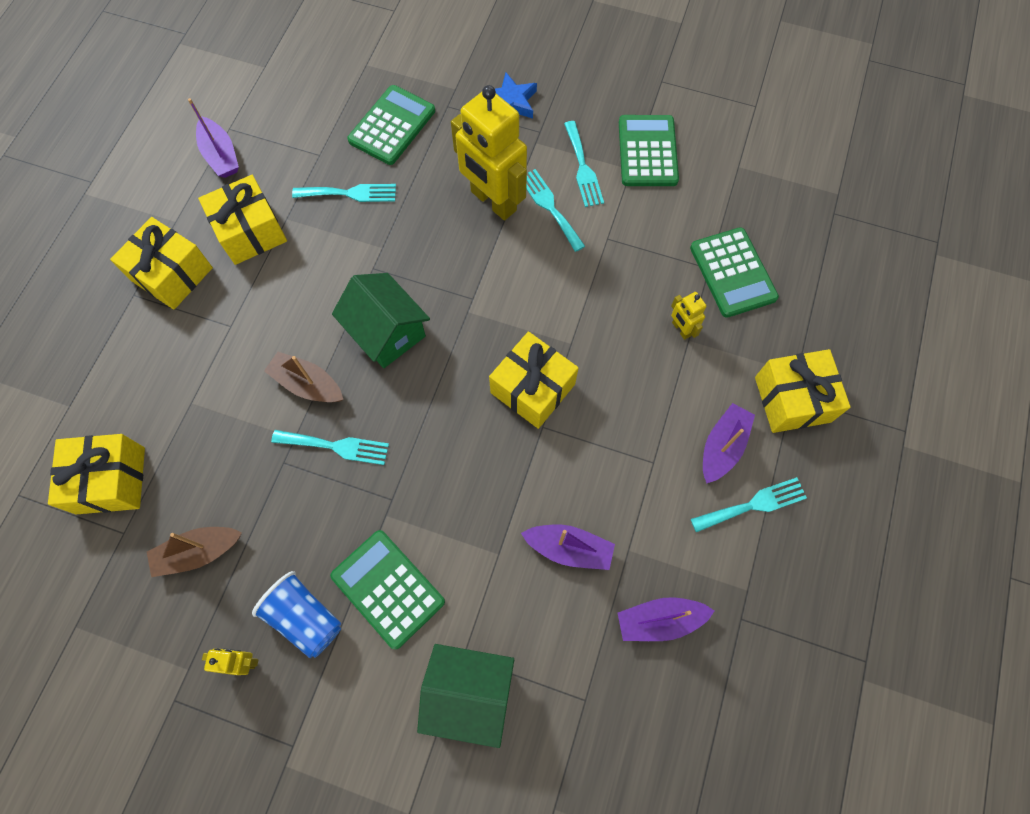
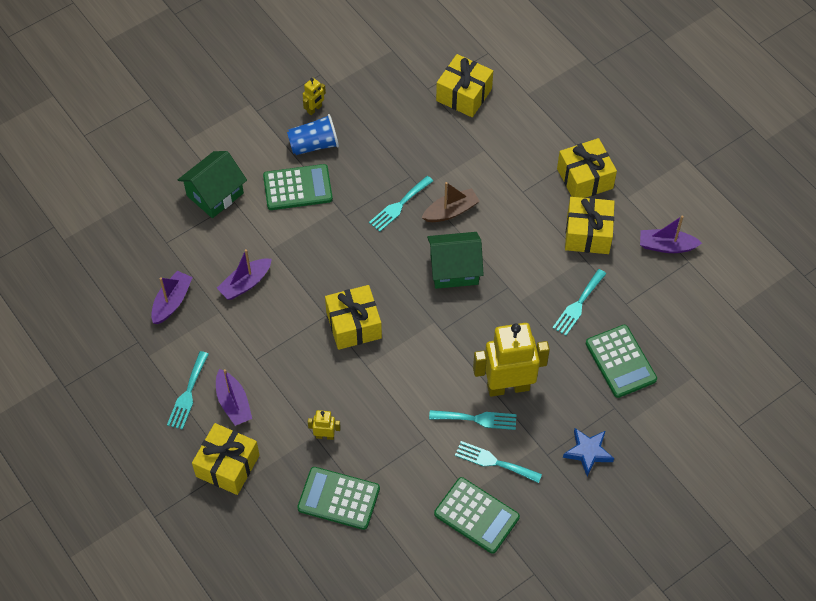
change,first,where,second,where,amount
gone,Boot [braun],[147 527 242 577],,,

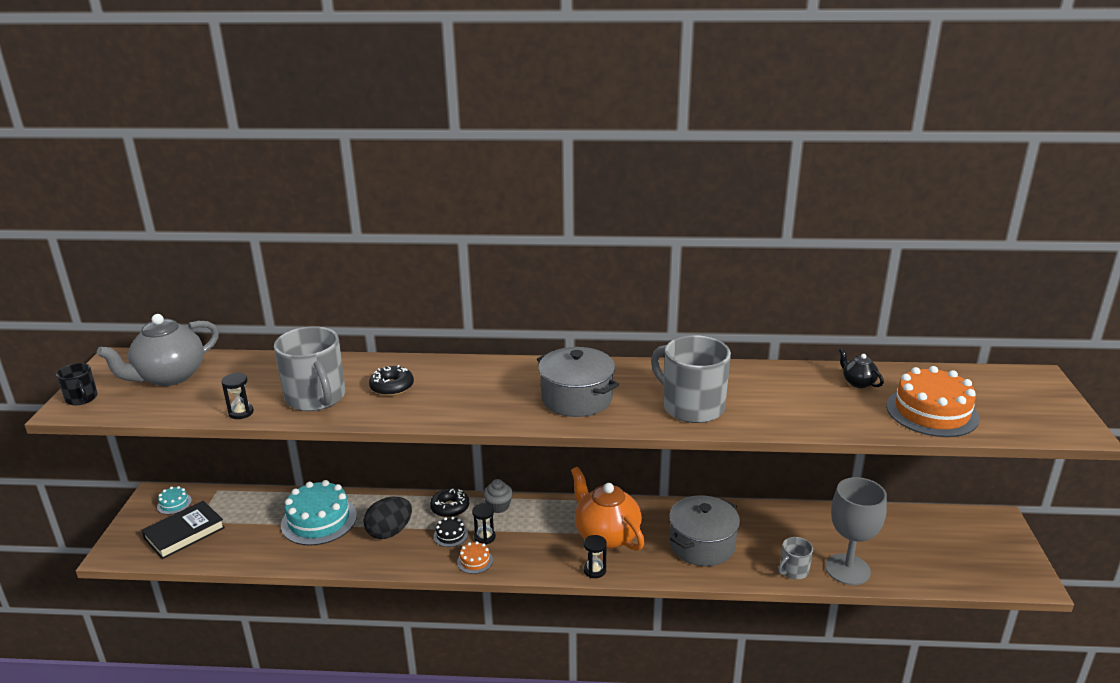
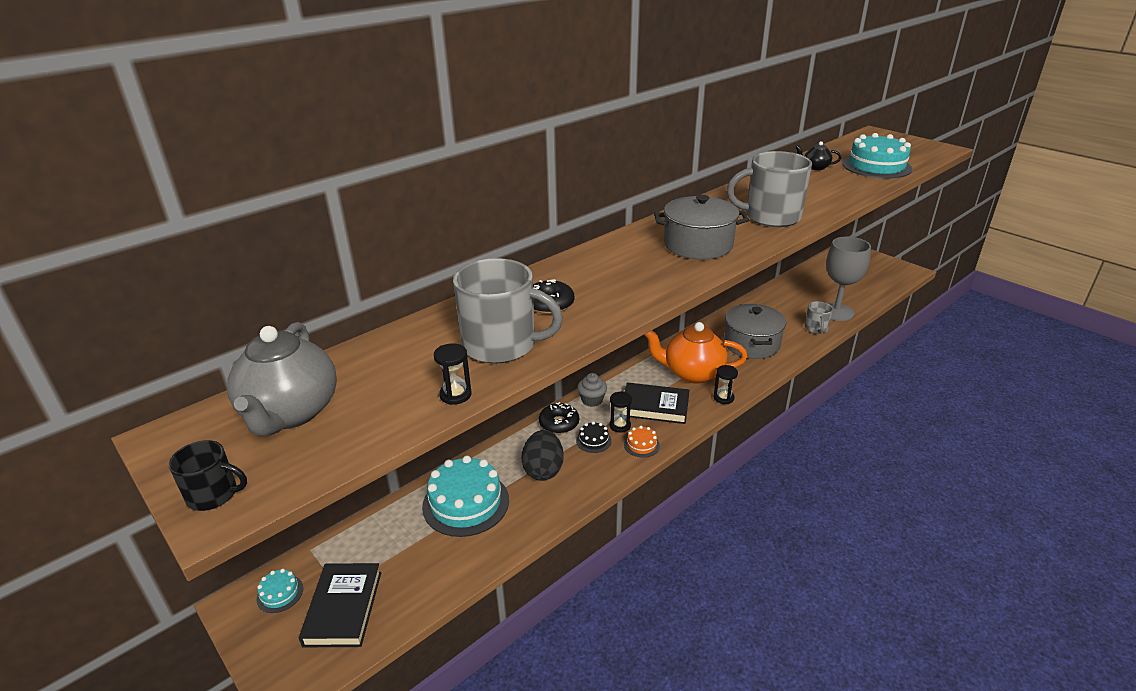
change,first,where,second,where,amount
repainted,Kuchen [orange],[886 366 979 437],Kuchen [türkis],[842 133 912 179],
new,,,Buch [schwarz],[622 382 690 424],

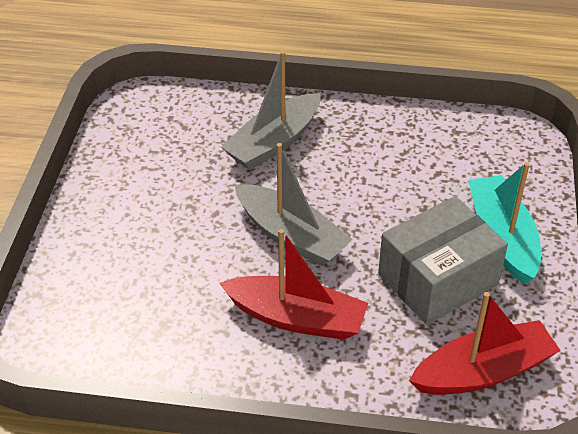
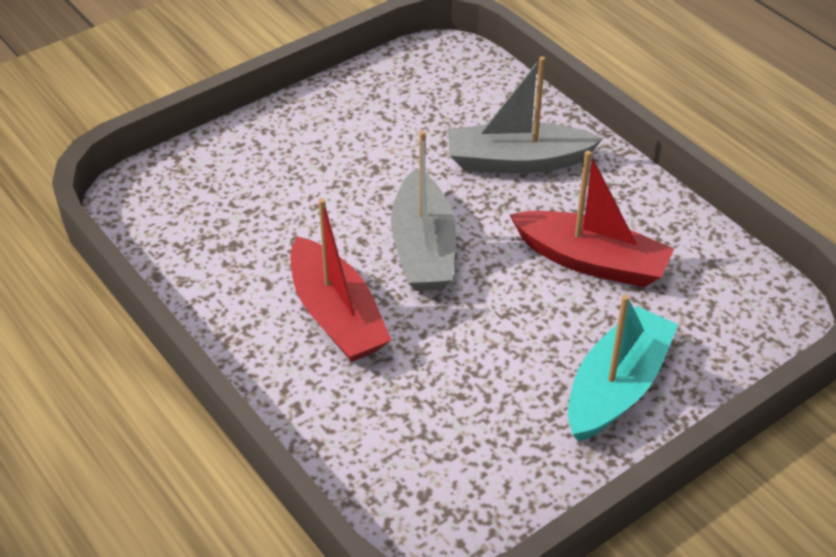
change,first,where,second,where,amount
gone,Schachtel [grau],[378 196 508 325],,,
shifted,Boot [rot],[409 292 561 395],,[510 150 674 287],

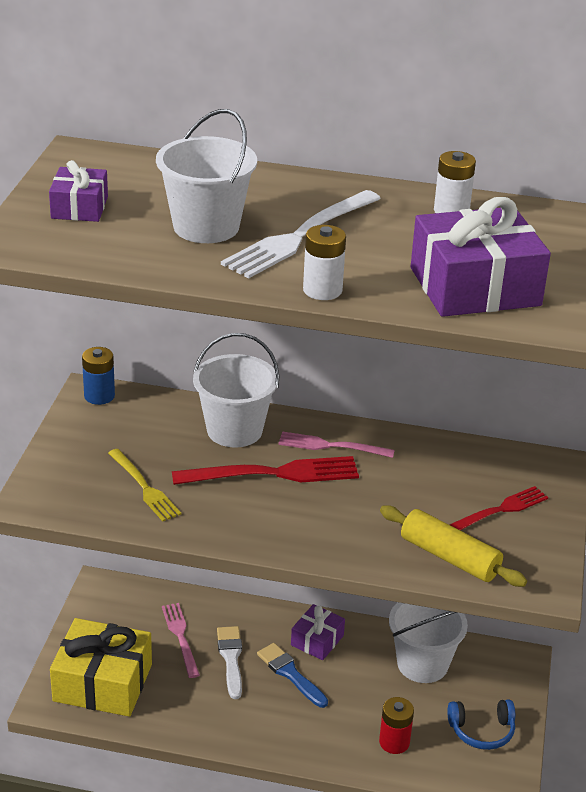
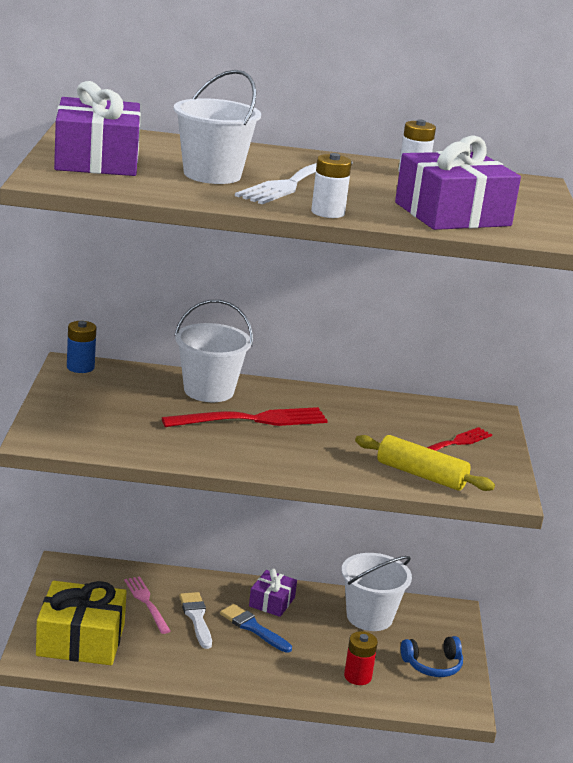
change,first,where,second,where,amount
scaled,Geschenk [lila],[49 160 108 222],,[54 81 141 176],x1.86
gone,Gabel [rosa],[278 431 395 458],,,
gone,Gabel [gelb],[108 449 181 521],,,

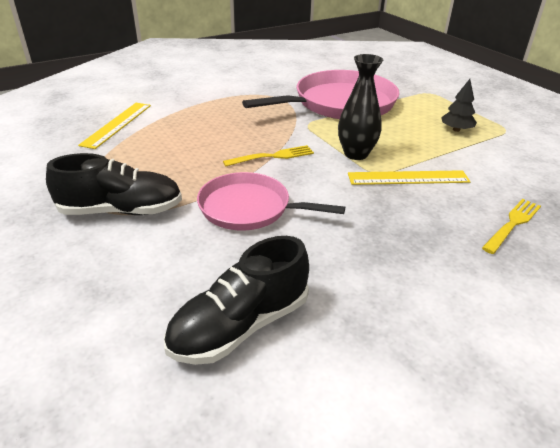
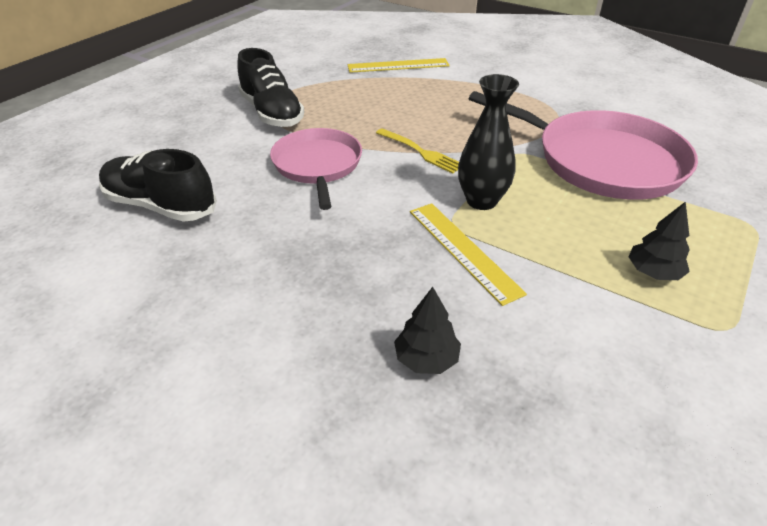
change,first,where,second,where,amount
swapped,Gabel [gelb],[482 199 541 254],Baum [schwarz],[394 287 461 374],

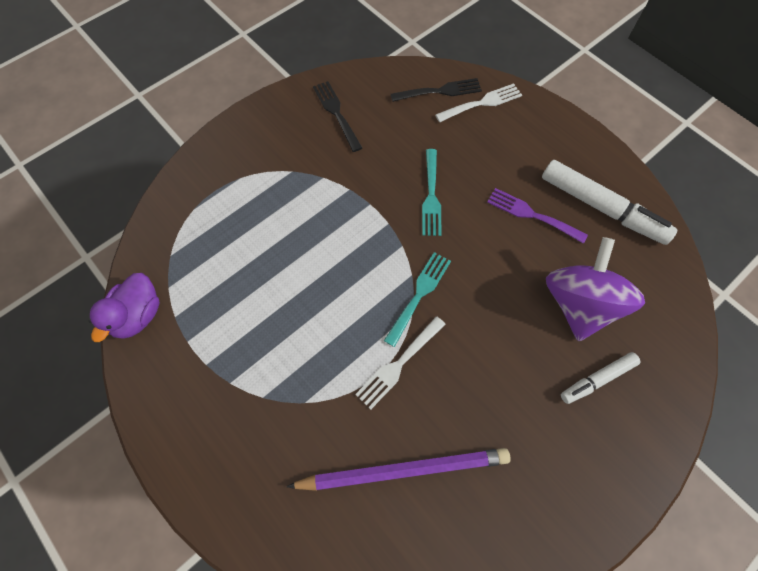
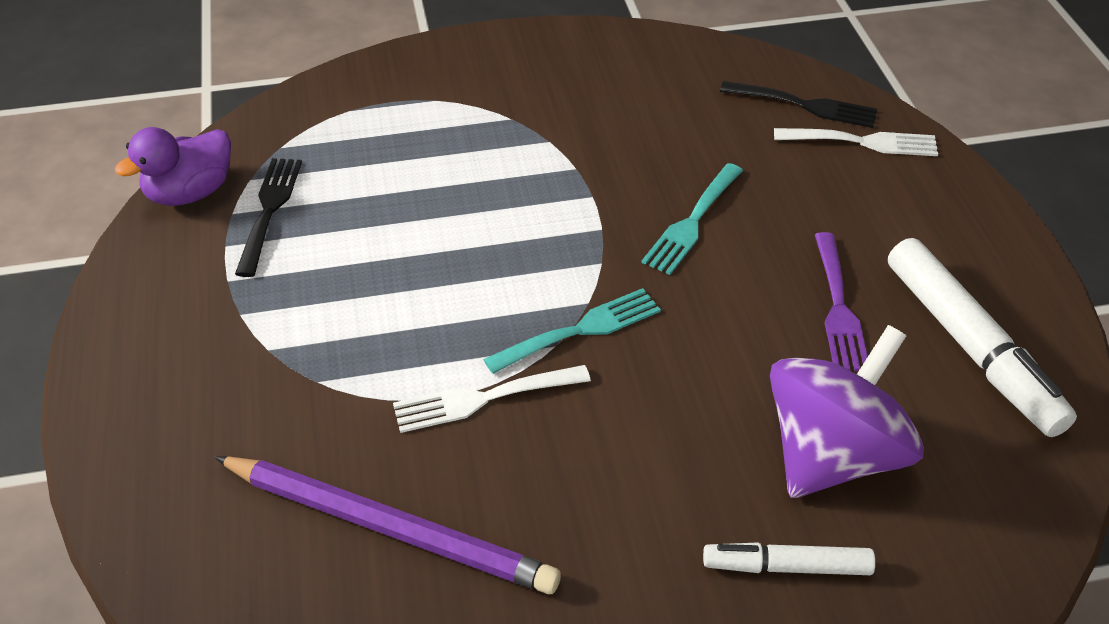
change,first,where,second,where,amount
shifted,Gabel [schwarz],[313 81 362 152],,[235 158 302 277],
rotated,Gabel [lila],[487 188 588 244],,[815 232 868 371],150 degrees counterclockwise

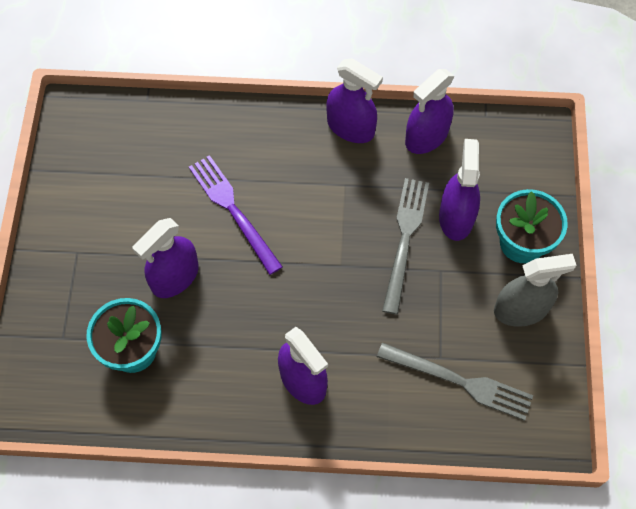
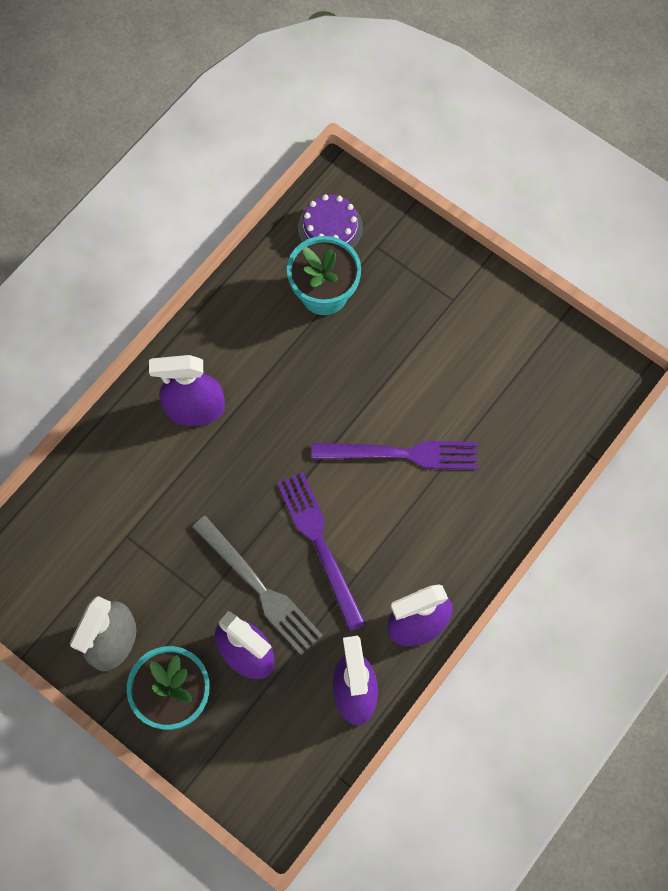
change,first,where,second,where,amount
gone,Sprühflasche [lila],[132 218 199 298],,,
gone,Gabel [grau],[377 342 533 421],,,
new,,,Kuchen [lila],[298 194 363 249],
new,,,Gabel [lila],[277 472 366 632],

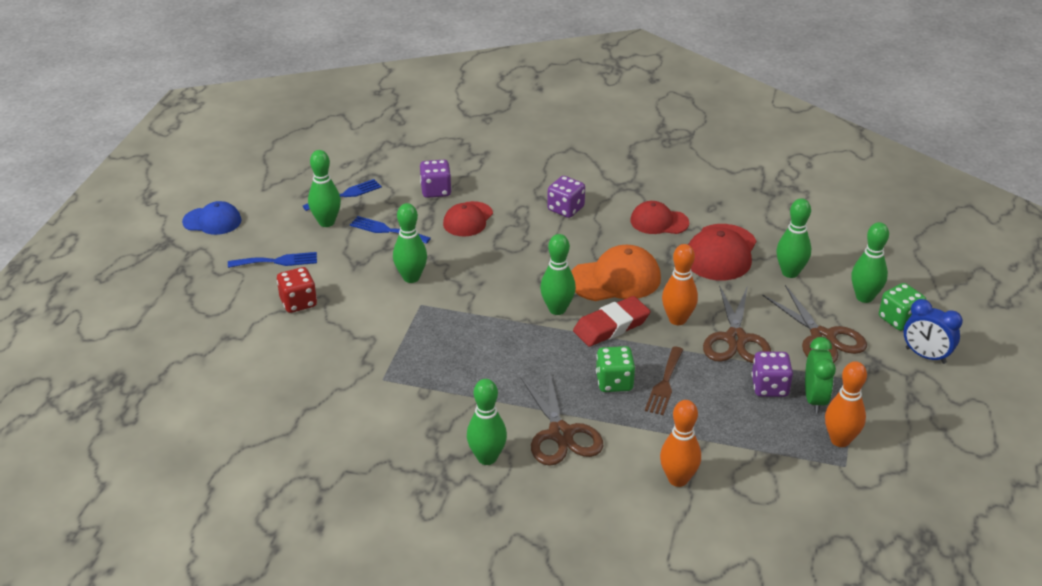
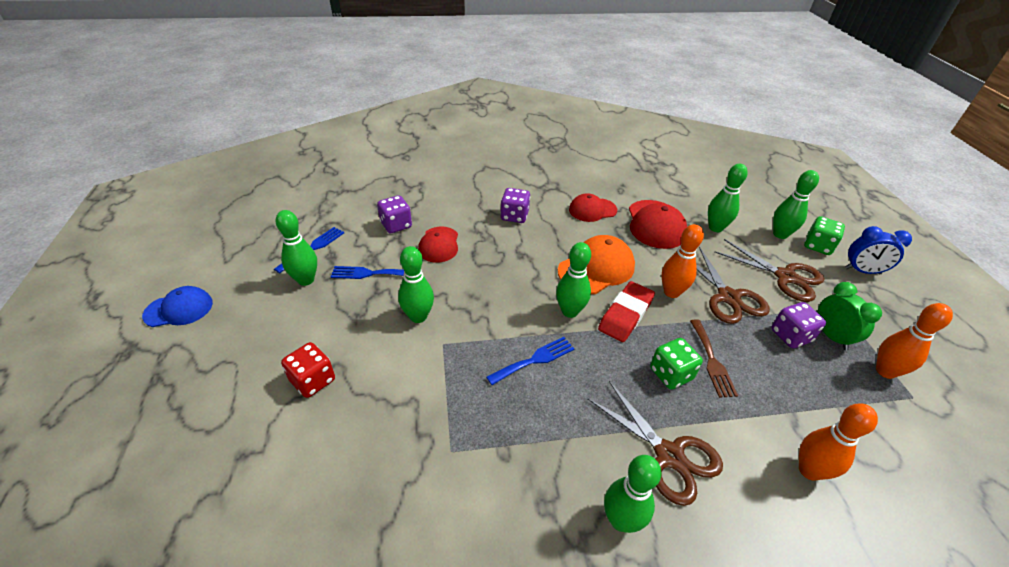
change,first,where,second,where,amount
shifted,Gabel [blau],[228 252 317 268],,[486 337 575 385],

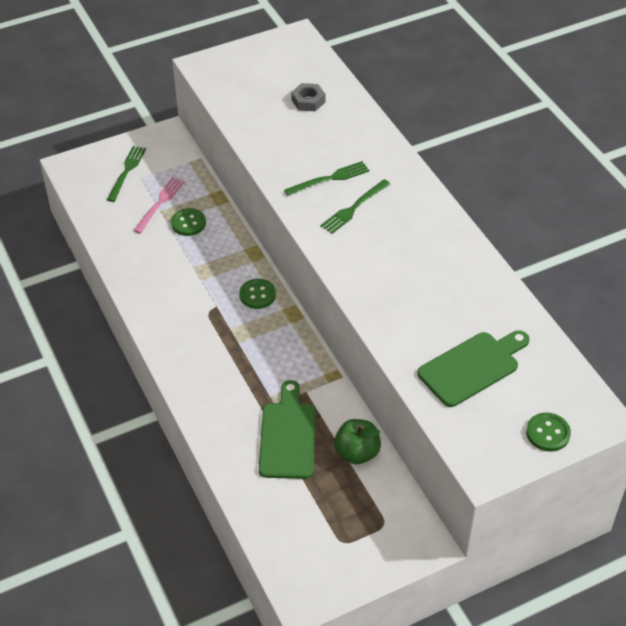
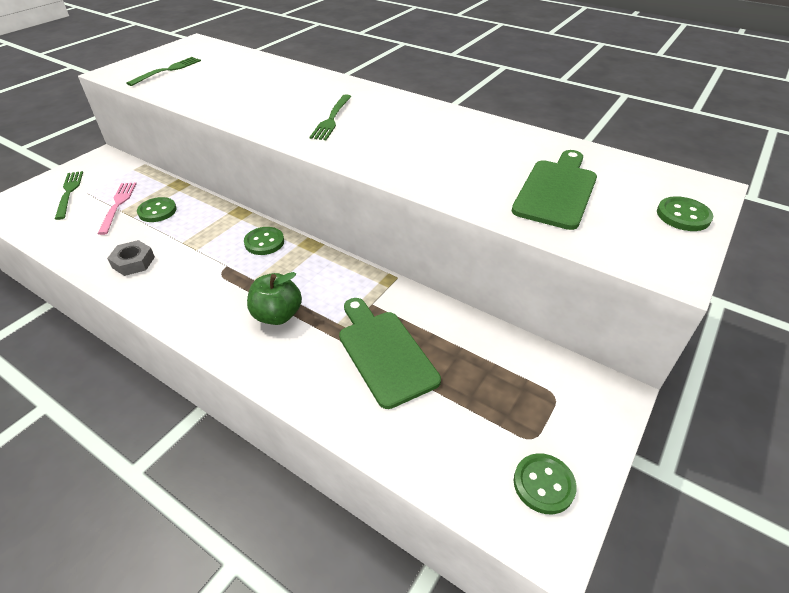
change,first,where,second,where,amount
shifted,Sechskantmutter [grau],[291 83 325 111],,[107 240 155 276],
shifted,Gabel [grün],[284 161 370 196],,[126 57 201 86],
shifted,Apfel [grün],[334 419 381 464],,[247 272 302 325],
new,,,Knopf [grün],[514 453 577 514],

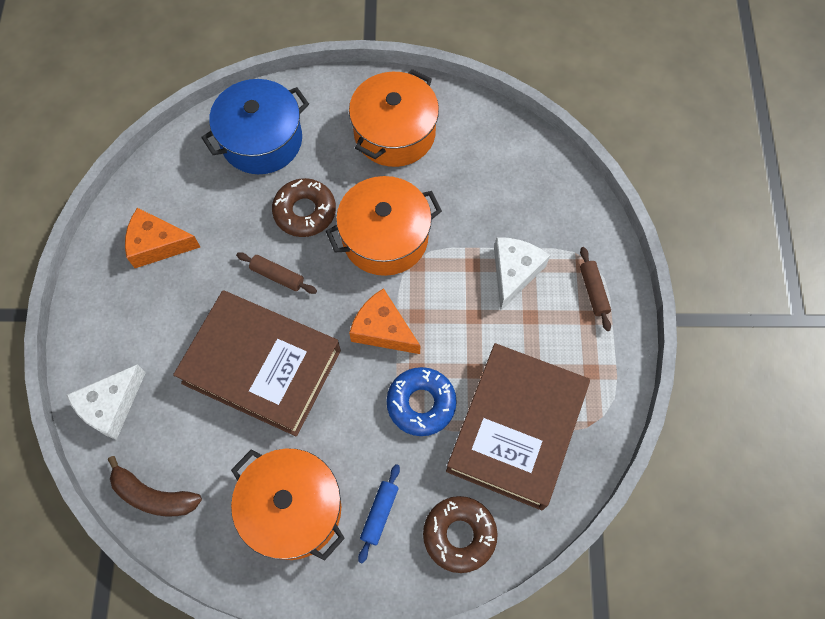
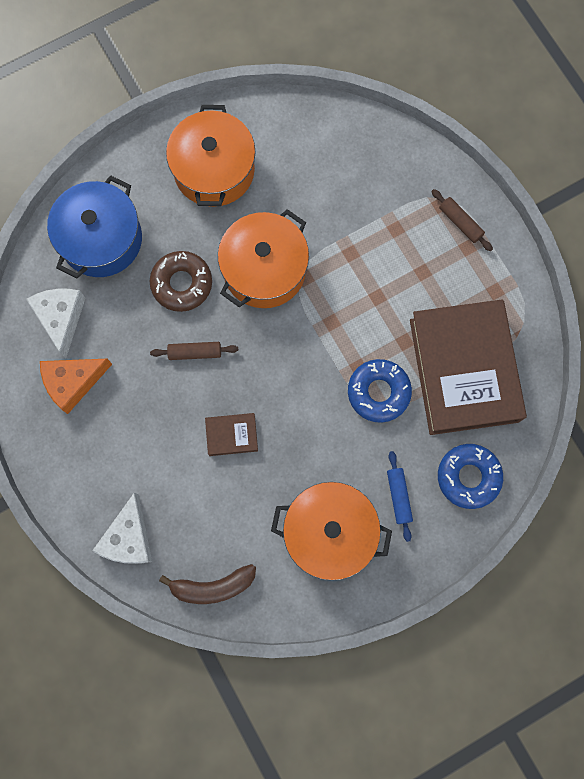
change,first,where,second,where,amount
shifted,Käse [weiß],[494 237 550 310],,[26 289 85 358],
gone,Käse [orange],[349 288 420 354],,,
scaled,Buch [braun],[173 291 341 436],,[205 413 258 456],x0.40
repainted,Donut [braun],[423 496 498 573],Donut [blau],[438 444 503 509],

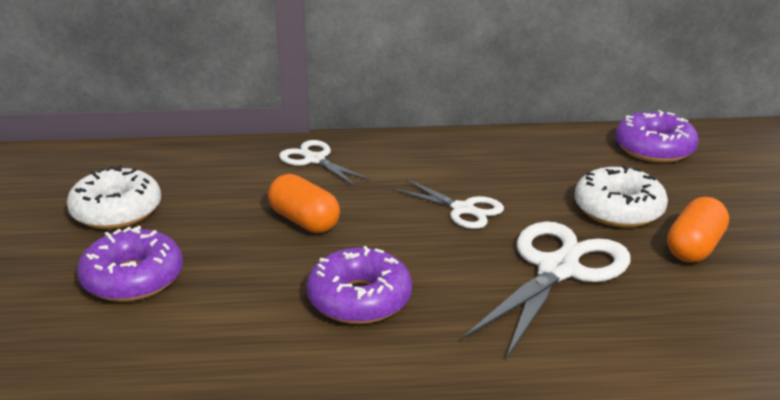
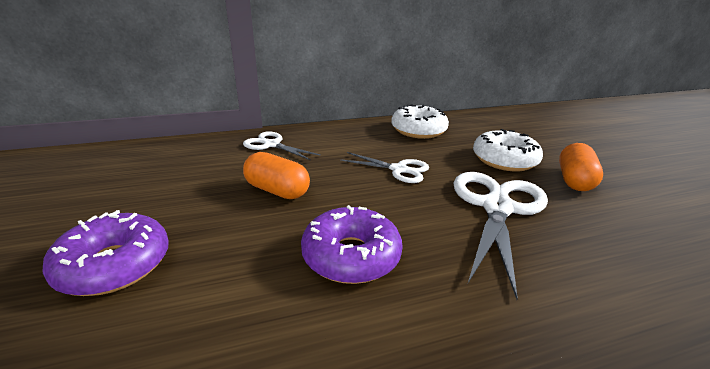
change,first,where,second,where,amount
gone,Donut [lila],[615 110 699 163],,,
shifted,Donut [weiß],[66 165 161 229],,[391 104 449 139],

